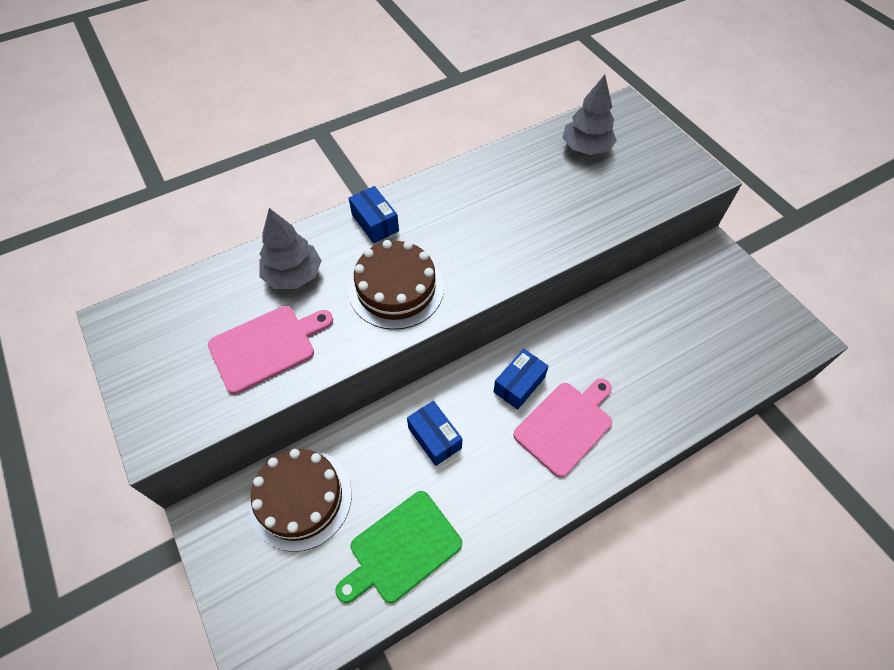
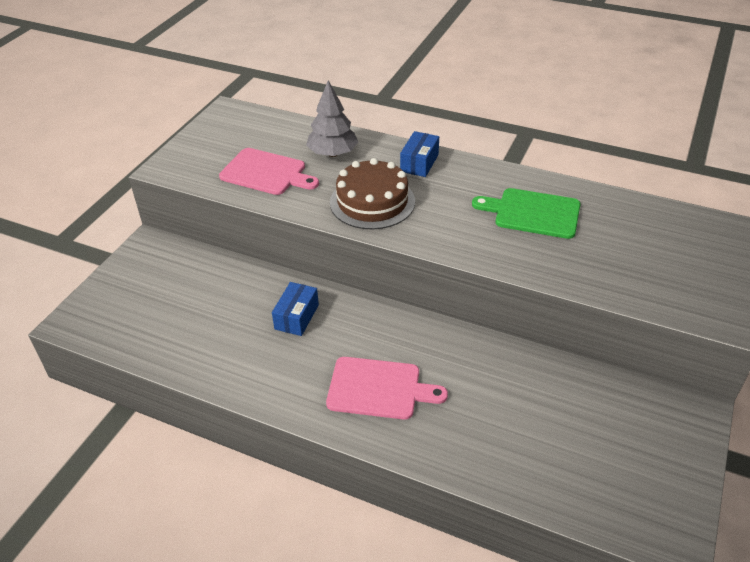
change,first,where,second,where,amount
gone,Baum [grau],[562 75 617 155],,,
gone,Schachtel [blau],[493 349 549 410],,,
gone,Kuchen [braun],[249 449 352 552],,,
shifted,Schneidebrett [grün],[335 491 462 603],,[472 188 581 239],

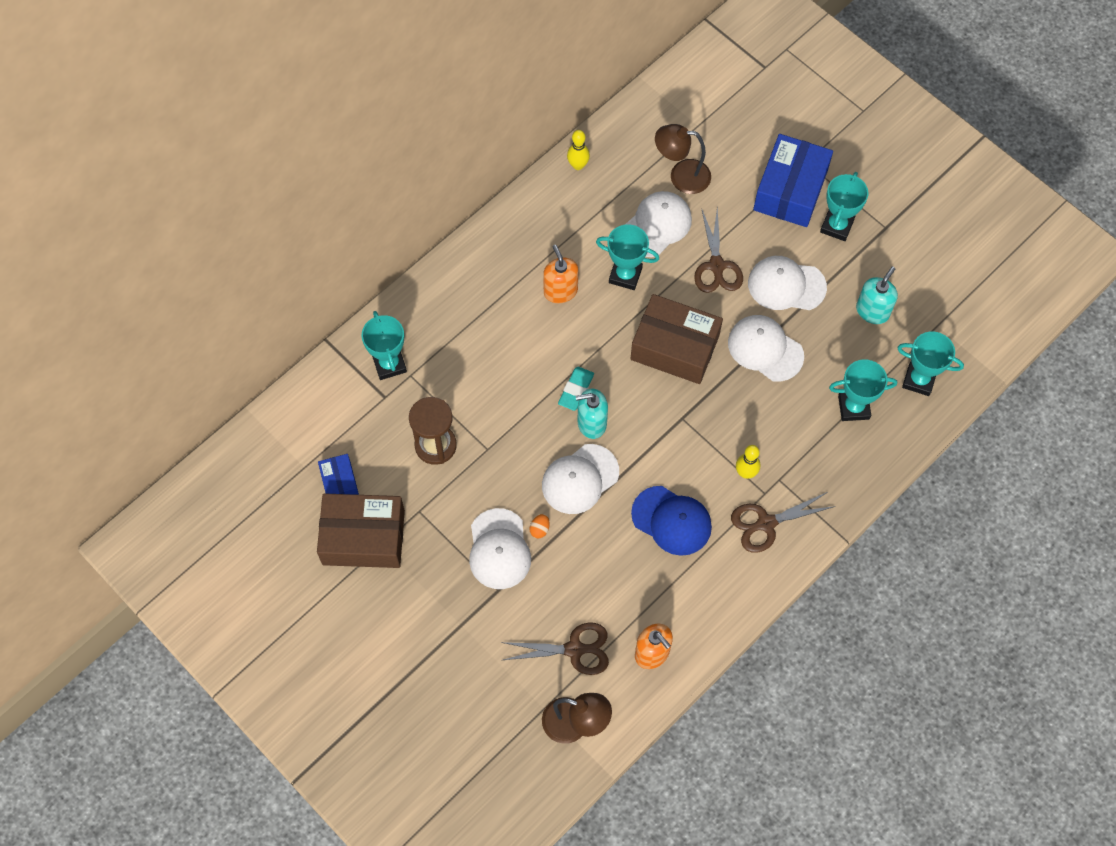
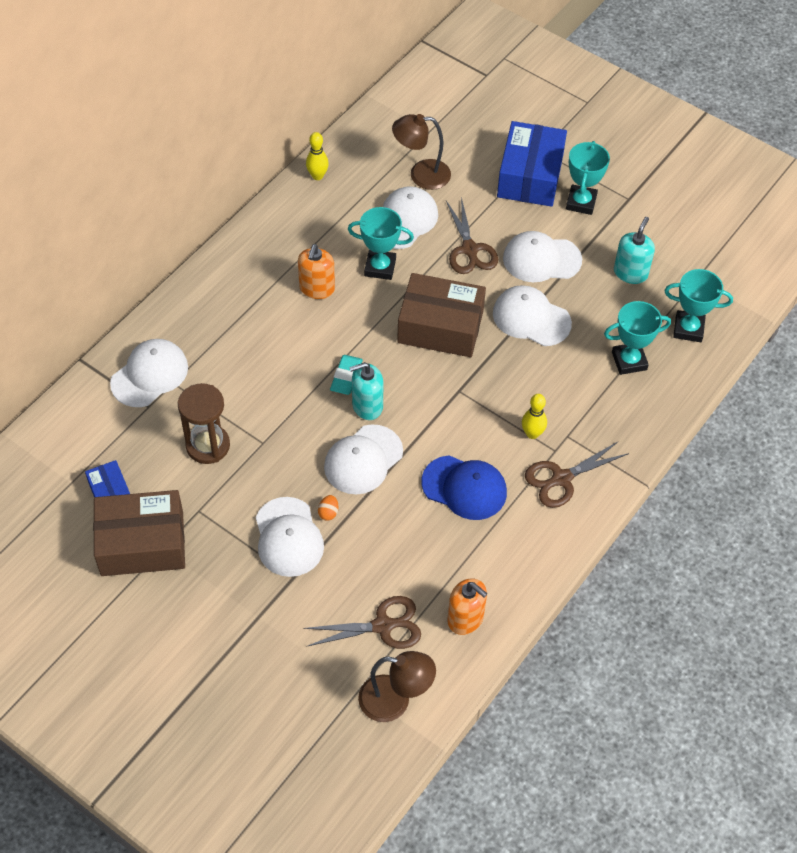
change,first,where,second,where,amount
rotated,Seifenspender [orange],[543 245 578 303],,[298 244 335 299],135 degrees counterclockwise
swapped,Pokal [türkis],[361 311 407 380],Kappe [weiß],[110 339 188 407],

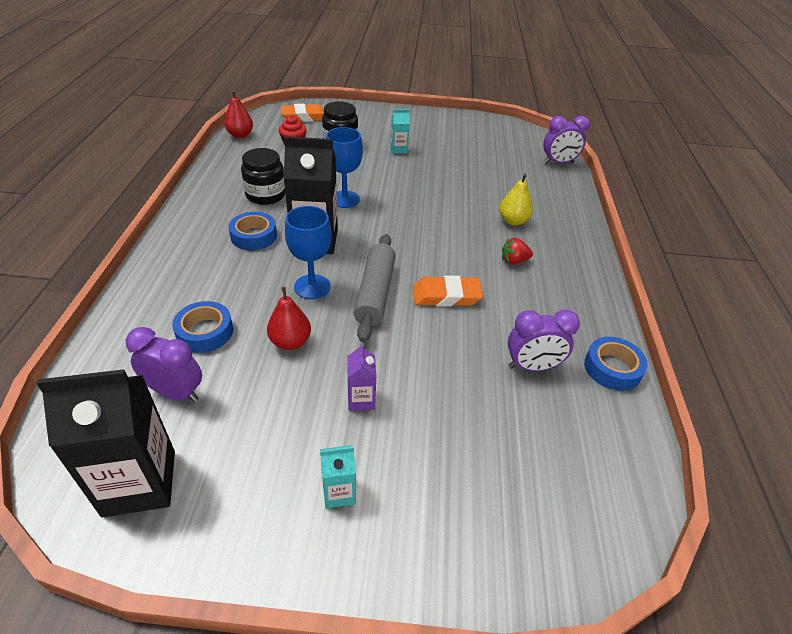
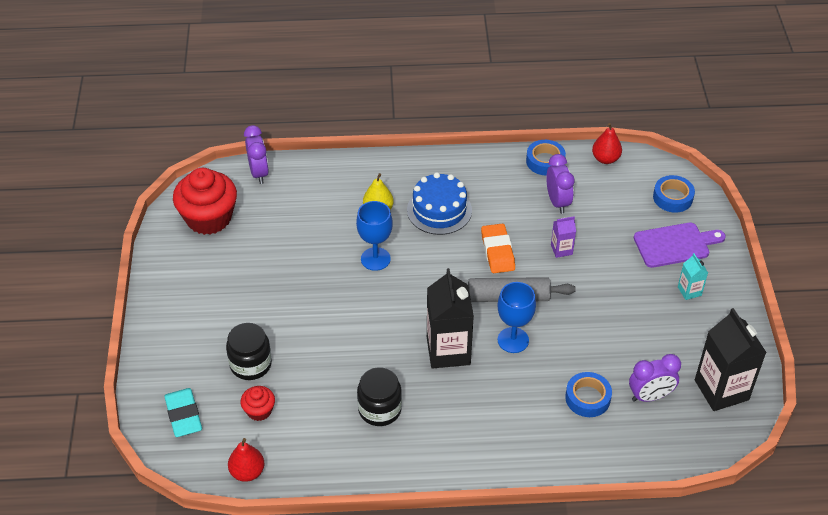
change,first,where,second,where,amount
repainted,Radiergummi [orange],[281 104 324 122],Radiergummi [türkis],[164 388 202 437],
gone,Getränkekarton [türkis],[390 109 410 154],,,
shifted,Kelch [blau],[326 127 363 208],,[356 201 393 271],
shifted,Klebeband [blau],[228 212 277 250],,[653 175 695 213],
swapped,Erdbeere [rot],[502 238 533 265],Kuchen [blau],[407 172 472 235],
shifted,Birne [rot],[267 287 311 350],,[592 123 622 164],
rotated,Wecker [lila],[126 327 202 402],,[629 354 681 402],120 degrees counterclockwise
shifted,Getränkekarton [lila],[347 343 376 411],,[551 216 576 258],
new,,,Muffin [rot],[173 168 237 235],
new,,,Schneidebrett [lila],[634 223 726 268],

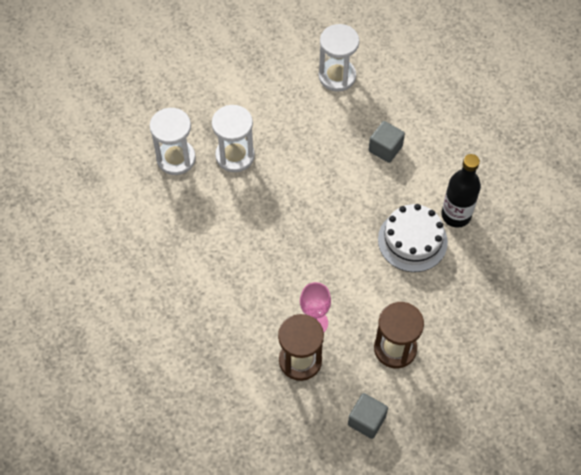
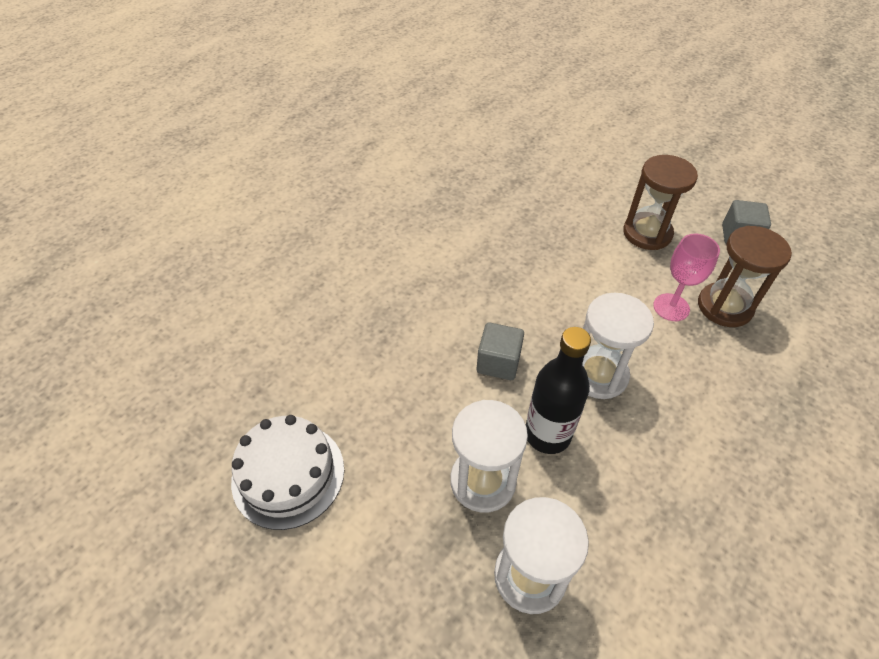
change,first,where,second,where,amount
shifted,Sanduhr [weiß],[319 24 359 92],,[582 293 654 399],
shifted,Kubus [grau],[369 121 405 163],,[477 322 524 380],
shifted,Flasche [schwarz],[441 154 481 228],,[526 327 591 454],
shifted,Kuchen [weiß],[378 204 448 272],,[231 415 344 530],

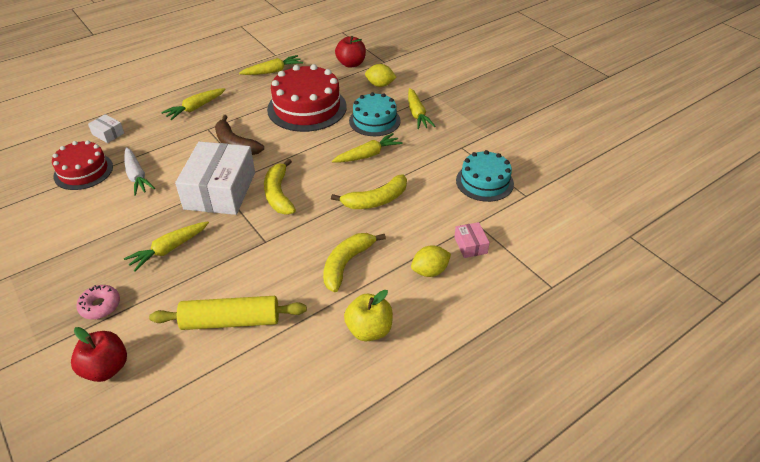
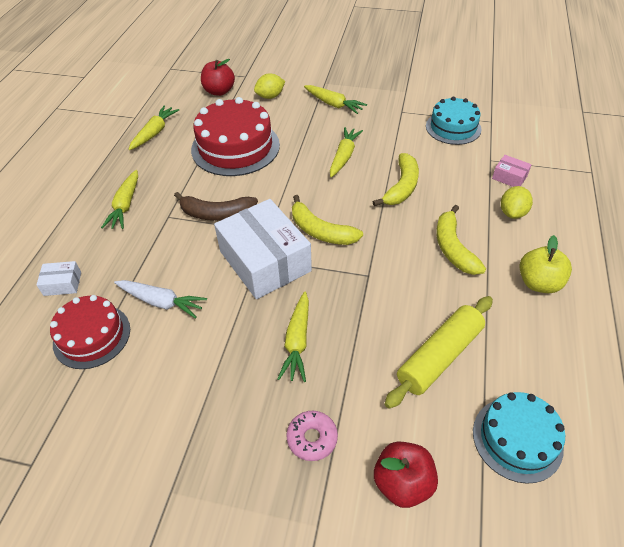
change,first,where,second,where,amount
shifted,Kuchen [türkis],[349 92 401 136],,[473 392 565 484],

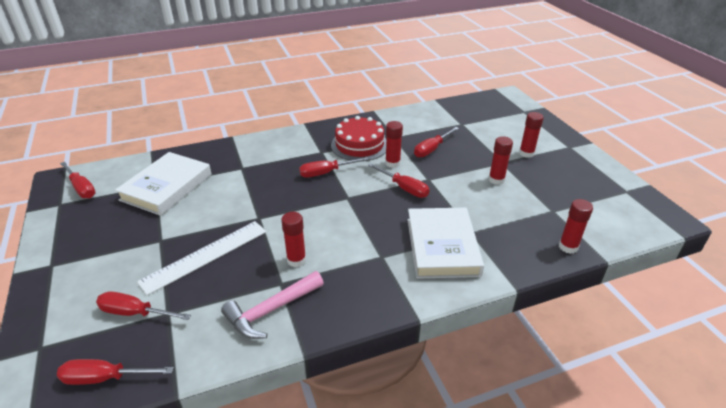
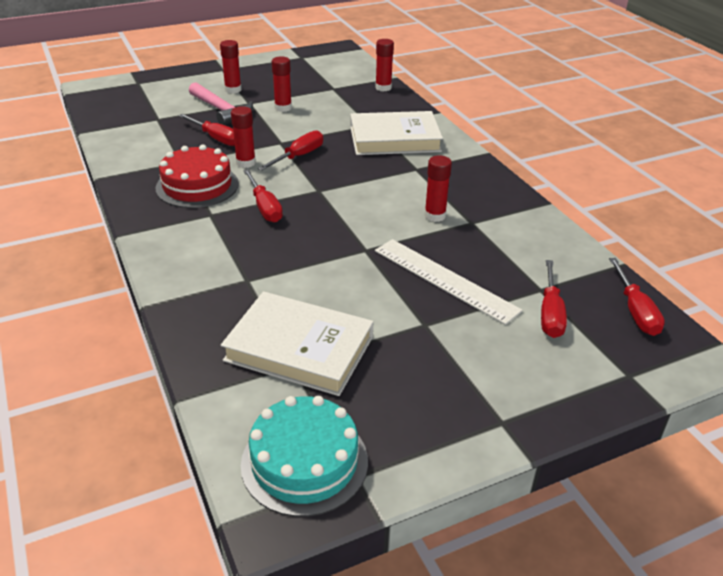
change,first,where,second,where,amount
swapped,Schraubenzieher [rot],[60 162 96 199],Kuchen [türkis],[241 396 368 517],
shifted,Hammer [rosa],[221 271 324 339],,[189 82 253 125],

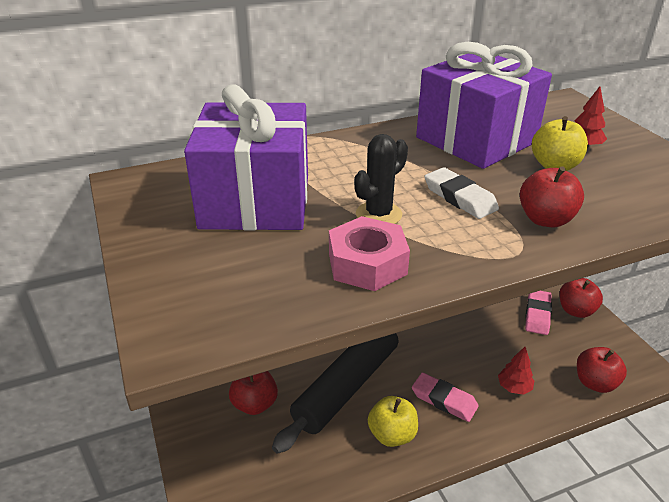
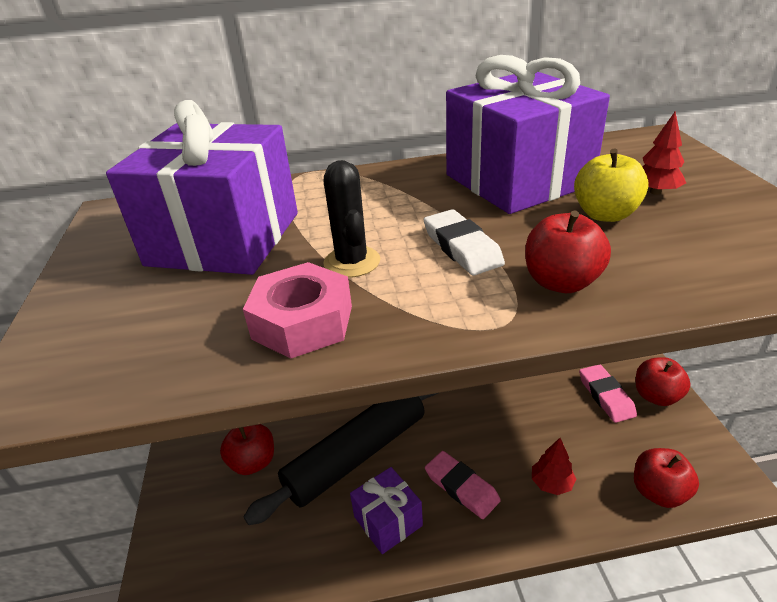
change,first,where,second,where,amount
rotated,Kaktus [schwarz],[354 134 408 224],,[324 160 380 278],75 degrees counterclockwise
rotated,Radiergummi [rosa],[525 291 552 335],,[579 364 637 423],45 degrees counterclockwise
swapped,Apfel [gelb],[368 396 418 447],Geschenk [lila],[350 467 423 554],

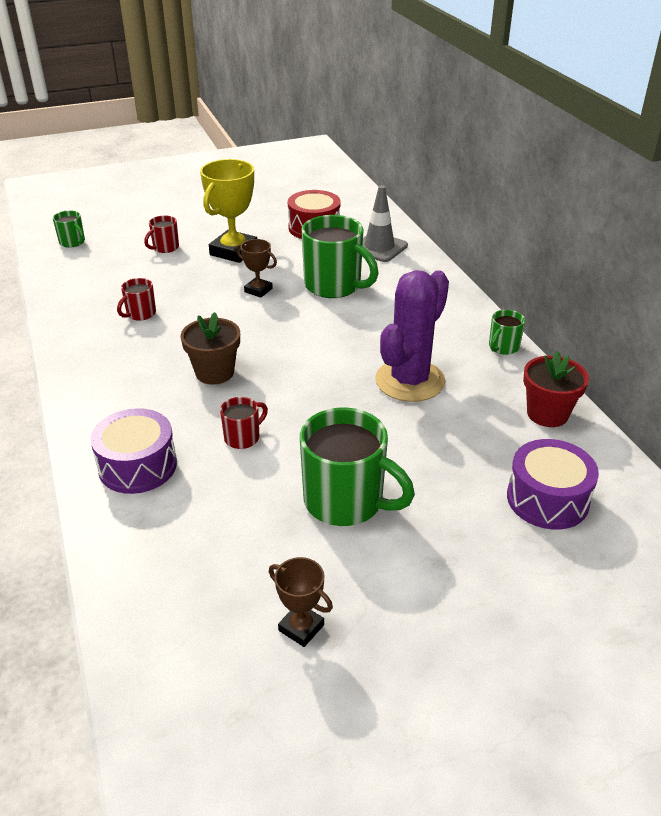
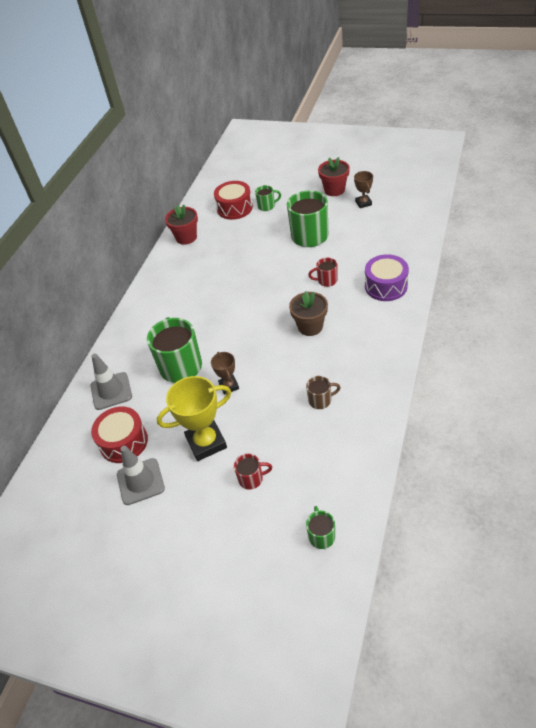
change,first,where,second,where,amount
gone,Kaktus [lila],[375 270 449 402],,,
repainted,Tasse [rot],[117 278 156 321],Tasse [braun],[306 376 341 409],
shifted,Tasse [grün],[489 310 525 355],,[255 185 281 211],
repainted,Trommel [lila],[507 439 599 530],Trommel [rot],[214 181 253 220],
new,,,Blumentopf [rot],[318 157 350 196],
new,,,Leitkegel [grau],[117 446 165 505],

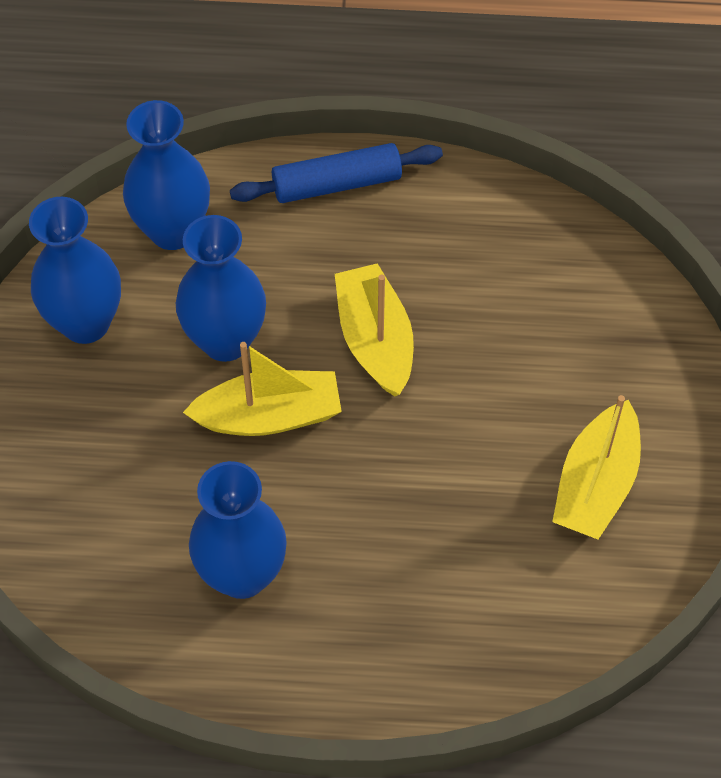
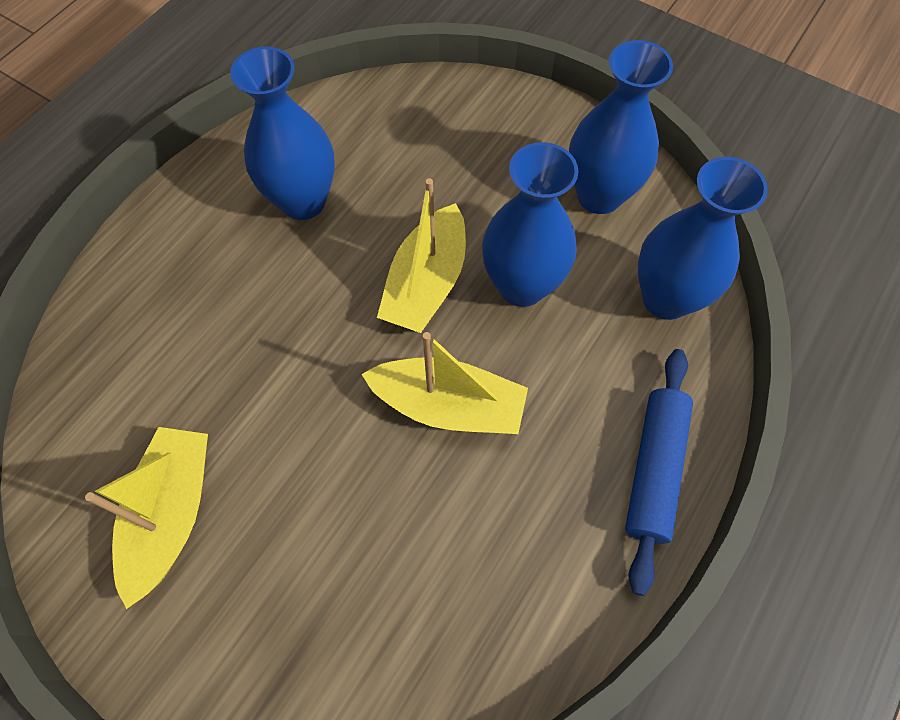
change,first,where,second,where,amount
rotated,Boot [gelb],[552 395 641 539],,[85 427 208 609],45 degrees clockwise

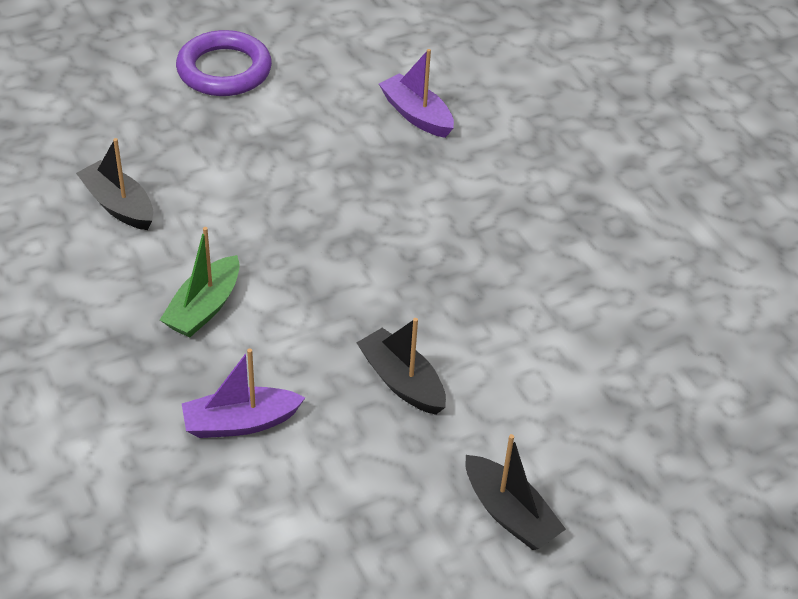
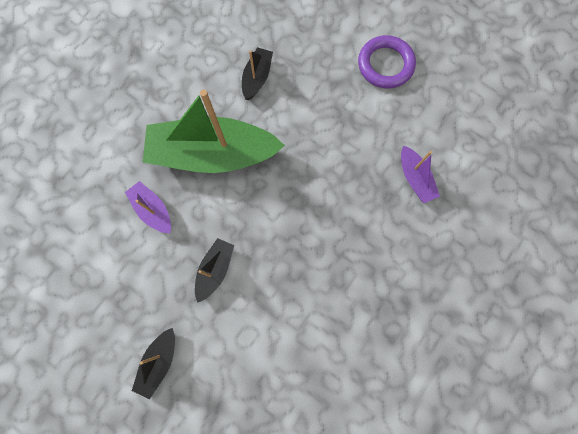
change,first,where,second,where,amount
rotated,Boot [lila],[379 49 454 138],,[401 145 440 203],135 degrees clockwise
scaled,Boot [grün],[160 227 240 338],,[143 90 285 173],x2.20

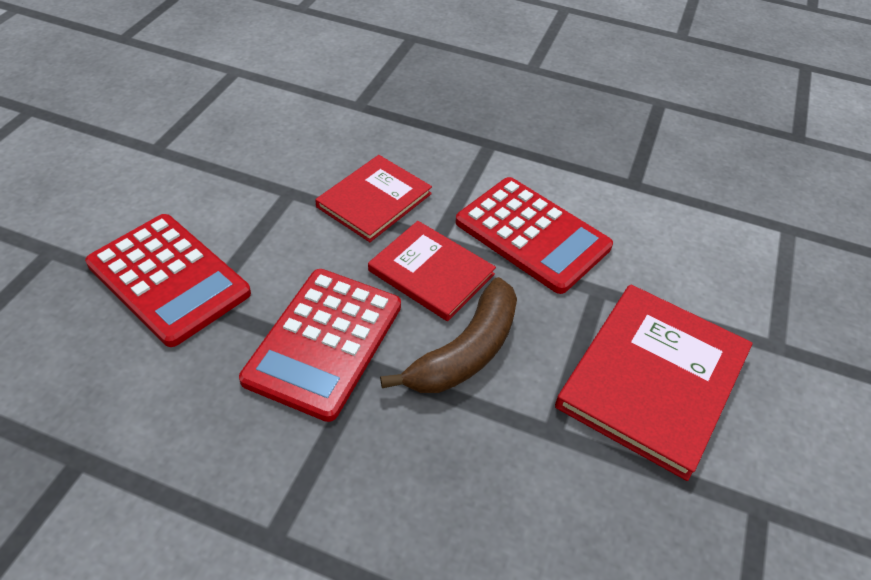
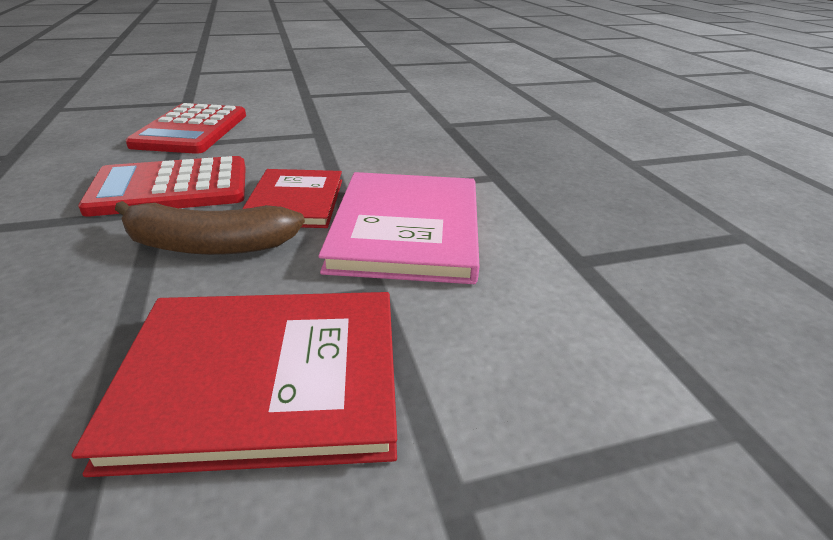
change,first,where,second,where,amount
gone,Buch [rot],[315 155 432 242],,,
swapped,Taschenrechner [rot],[455 177 613 294],Buch [rosa],[318 172 480 284],

